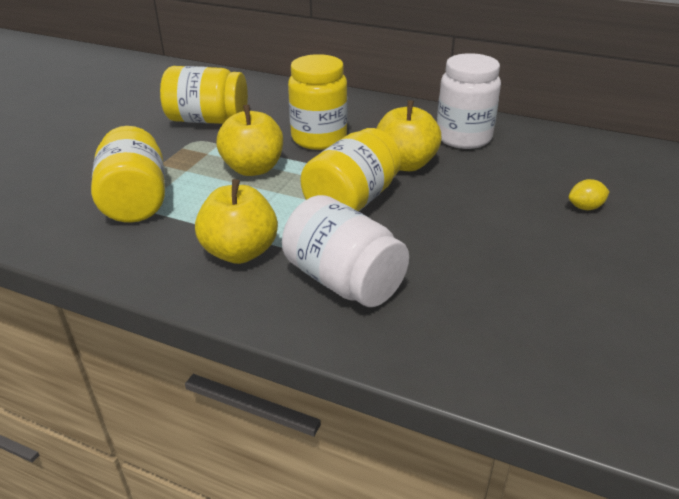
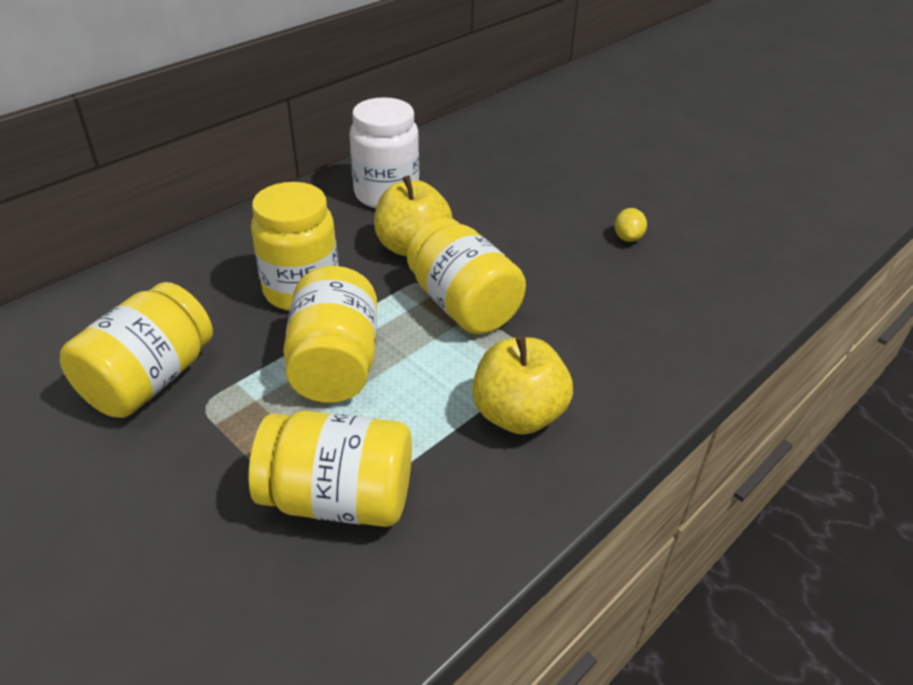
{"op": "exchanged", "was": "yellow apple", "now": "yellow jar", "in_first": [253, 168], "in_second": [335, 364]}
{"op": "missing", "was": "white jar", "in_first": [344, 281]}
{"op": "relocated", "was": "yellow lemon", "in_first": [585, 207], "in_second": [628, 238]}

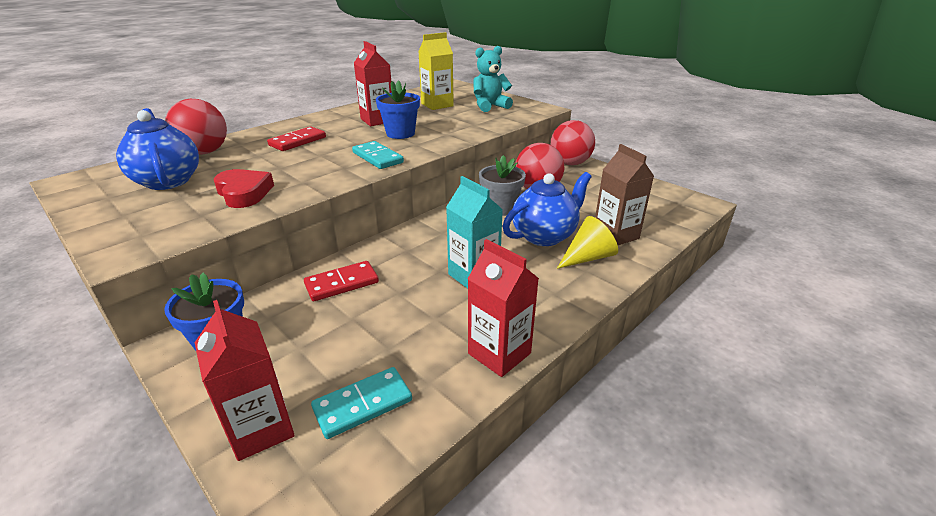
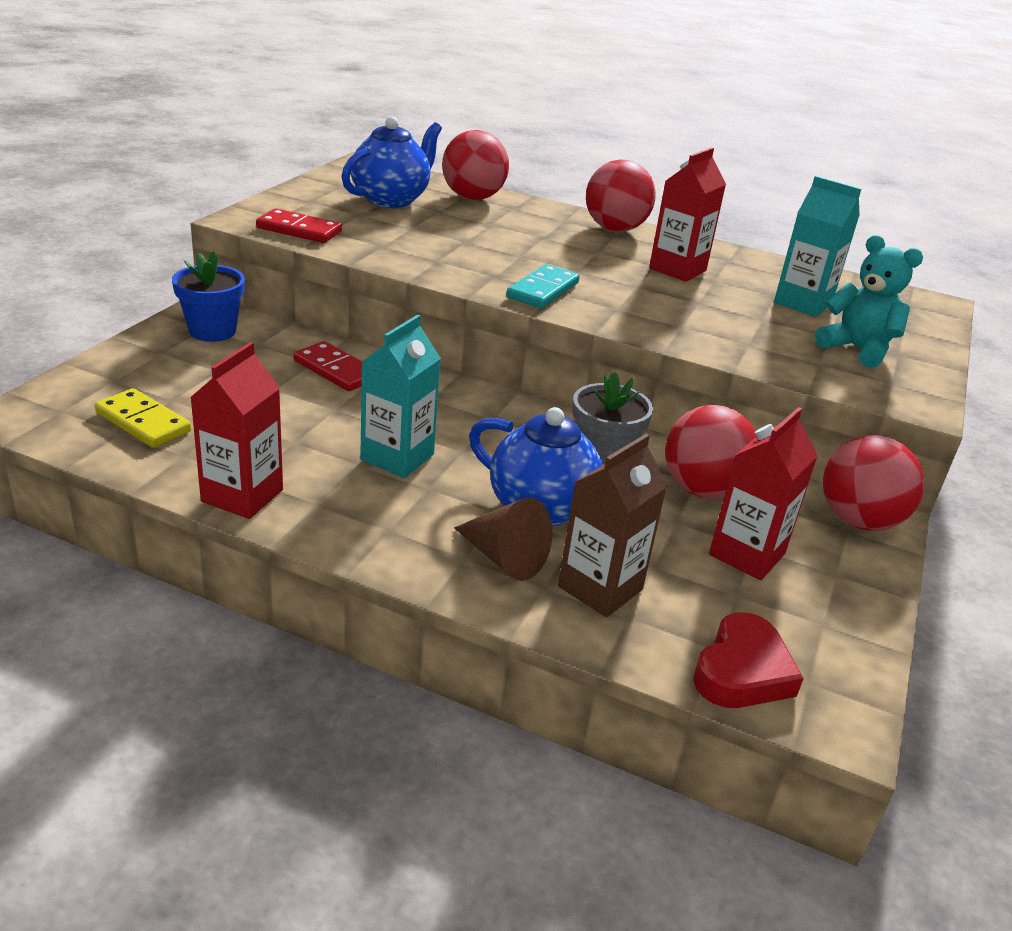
{"op": "relocated", "was": "red carton", "in_first": [261, 429], "in_second": [747, 554]}
{"op": "relocated", "was": "red heart", "in_first": [244, 193], "in_second": [742, 671]}
{"op": "relocated", "was": "red domino", "in_first": [297, 141], "in_second": [299, 230]}
{"op": "colour", "was": "turquoise domino", "now": "yellow domino", "in_first": [363, 404], "in_second": [143, 422]}
{"op": "missing", "was": "blue flower pot", "in_first": [400, 134]}
{"op": "colour", "was": "yellow carton", "now": "turquoise carton", "in_first": [437, 105], "in_second": [802, 303]}
{"op": "colour", "was": "yellow cone", "now": "brown cone", "in_first": [587, 257], "in_second": [504, 557]}
{"op": "appeared", "now": "red ball", "in_second": [615, 229]}

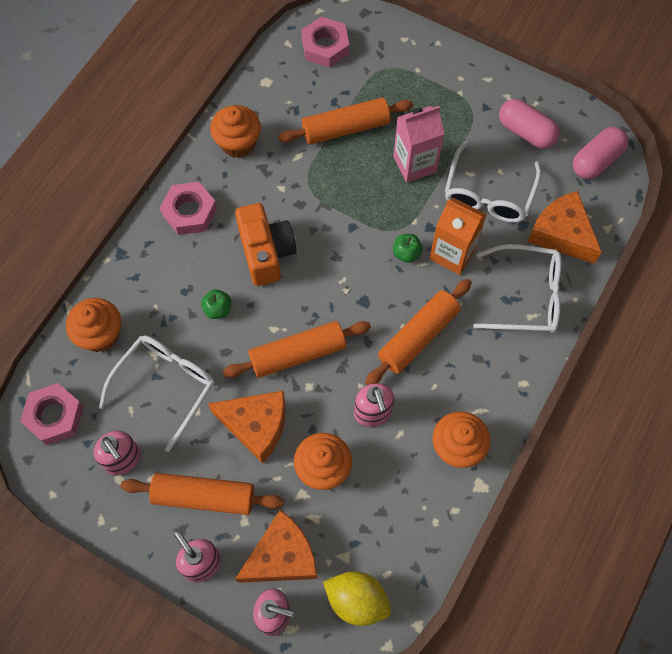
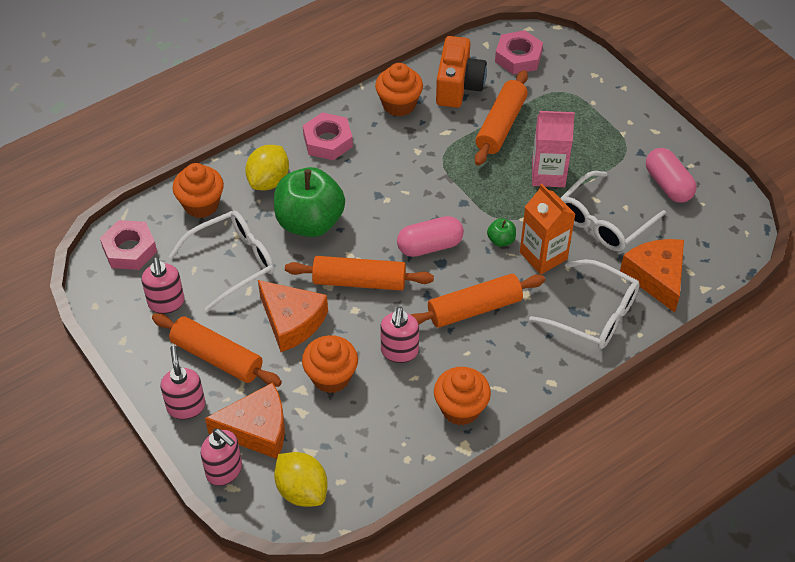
{"op": "size", "was": "green apple", "in_first": [218, 309], "in_second": [310, 222], "ratio": 2.46}
{"op": "relocated", "was": "orange camera", "in_first": [266, 252], "in_second": [458, 86]}
{"op": "spun", "was": "orange rolling pin", "in_first": [346, 128], "in_second": [501, 125], "clockwise": -75}
{"op": "relocated", "was": "pink capsule", "in_first": [596, 161], "in_second": [430, 246]}
{"op": "appeared", "now": "yellow lemon", "in_second": [269, 181]}

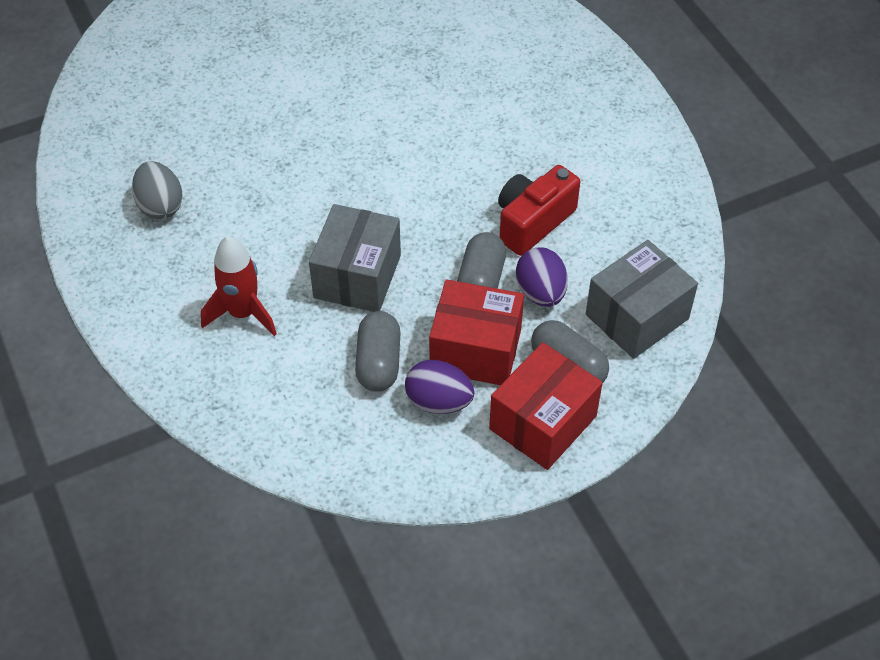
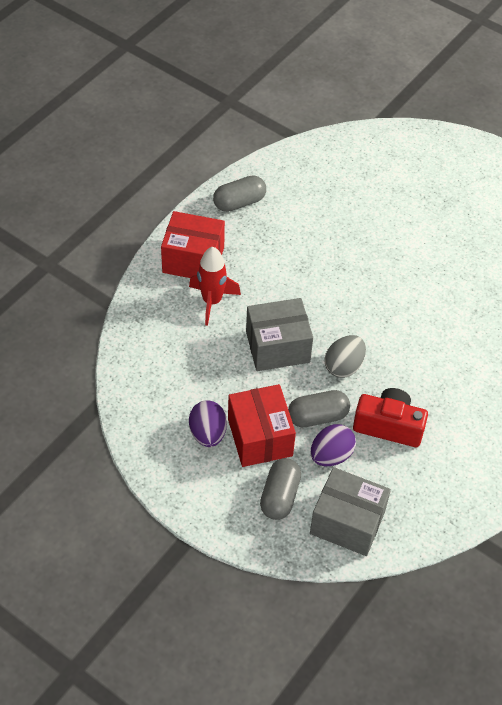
{"op": "relocated", "was": "grey egg", "in_first": [160, 205], "in_second": [343, 366]}
{"op": "relocated", "was": "grey capsule", "in_first": [378, 362], "in_second": [239, 202]}
{"op": "relocated", "was": "red box", "in_first": [543, 422], "in_second": [193, 260]}

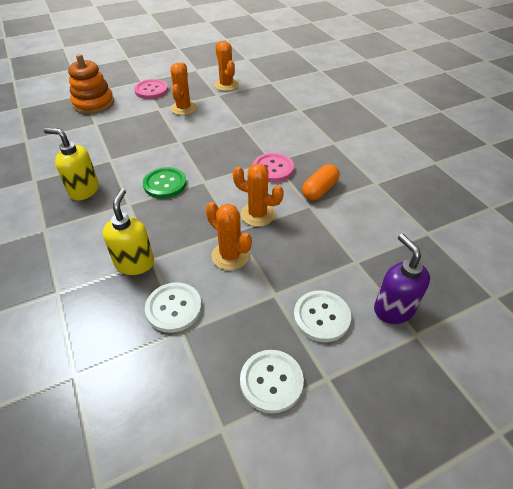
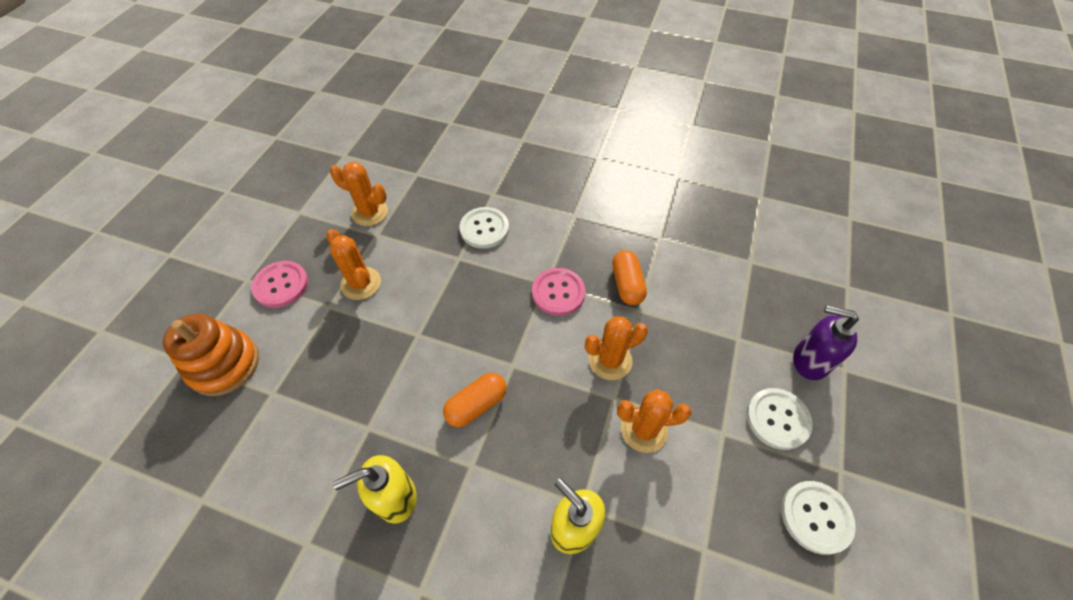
{"op": "exchanged", "was": "green button", "now": "orange capsule", "in_first": [165, 184], "in_second": [476, 405]}
{"op": "relocated", "was": "white button", "in_first": [174, 308], "in_second": [484, 229]}

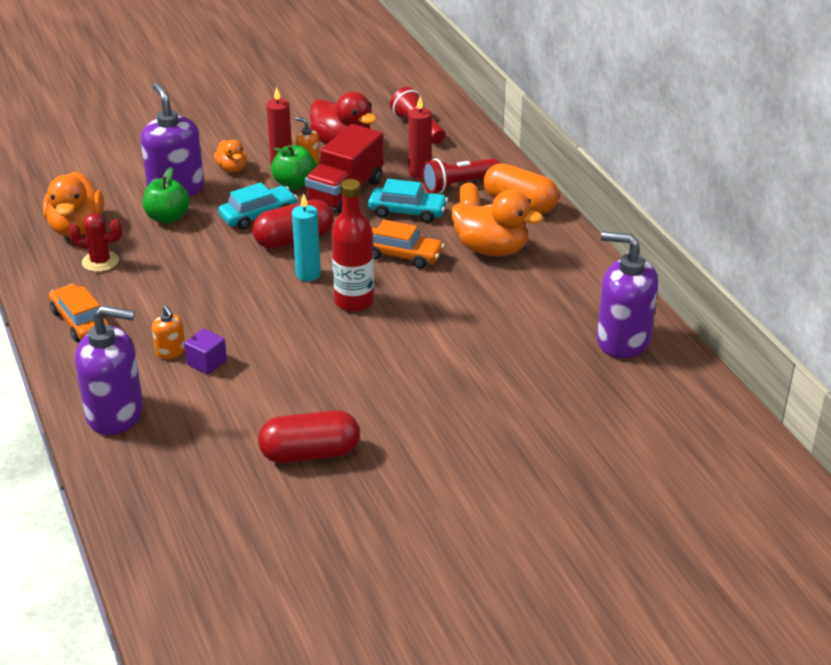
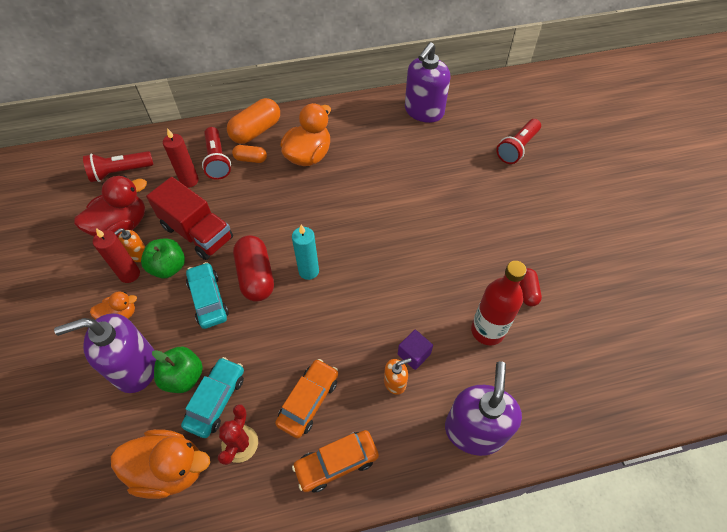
{"op": "size", "was": "red capsule", "in_first": [310, 453], "in_second": [527, 291], "ratio": 0.56}
{"op": "relocated", "was": "red bottle", "in_first": [354, 302], "in_second": [487, 330]}
{"op": "relocated", "was": "turquoise car", "in_first": [407, 212], "in_second": [216, 400]}
{"op": "relocated", "was": "orange car", "in_first": [402, 255], "in_second": [308, 401]}
{"op": "appeared", "now": "red flashlight", "in_second": [517, 148]}

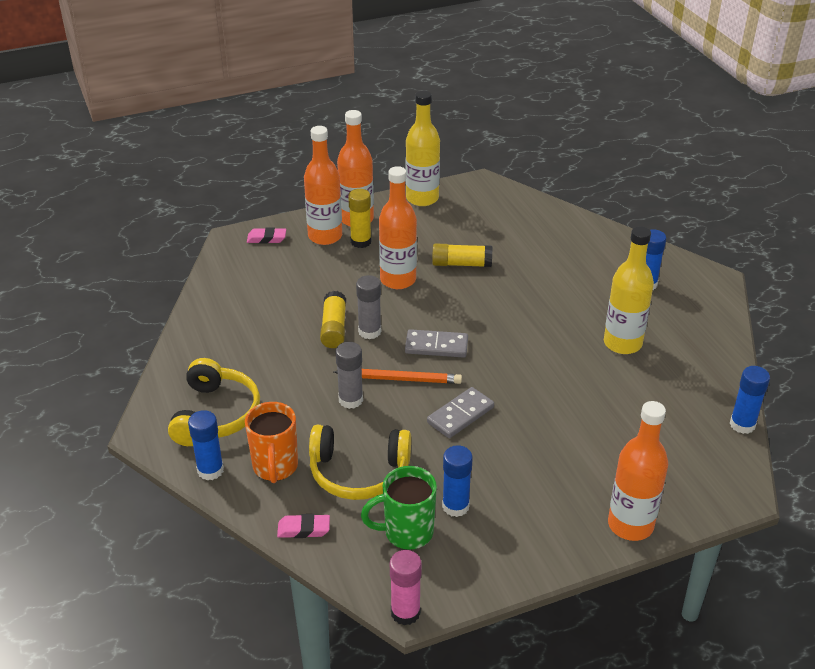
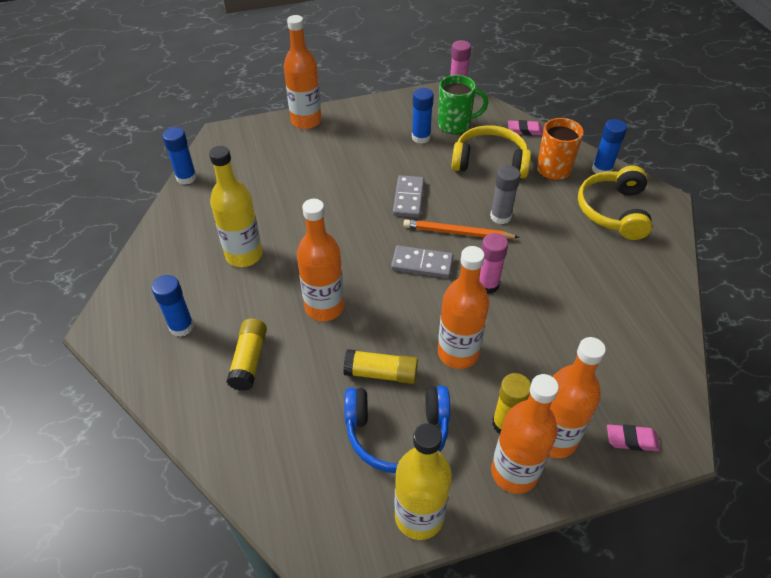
{"op": "relocated", "was": "yellow glue stick", "in_first": [334, 328], "in_second": [249, 360]}
{"op": "colour", "was": "grey glue stick", "now": "pink glue stick", "in_first": [369, 331], "in_second": [487, 285]}
{"op": "spun", "was": "grey domino", "in_first": [460, 415], "in_second": [408, 198], "clockwise": -45}
{"op": "appeared", "now": "orange bottle", "in_second": [324, 307]}
{"op": "appeared", "now": "blue headphones", "in_second": [397, 433]}

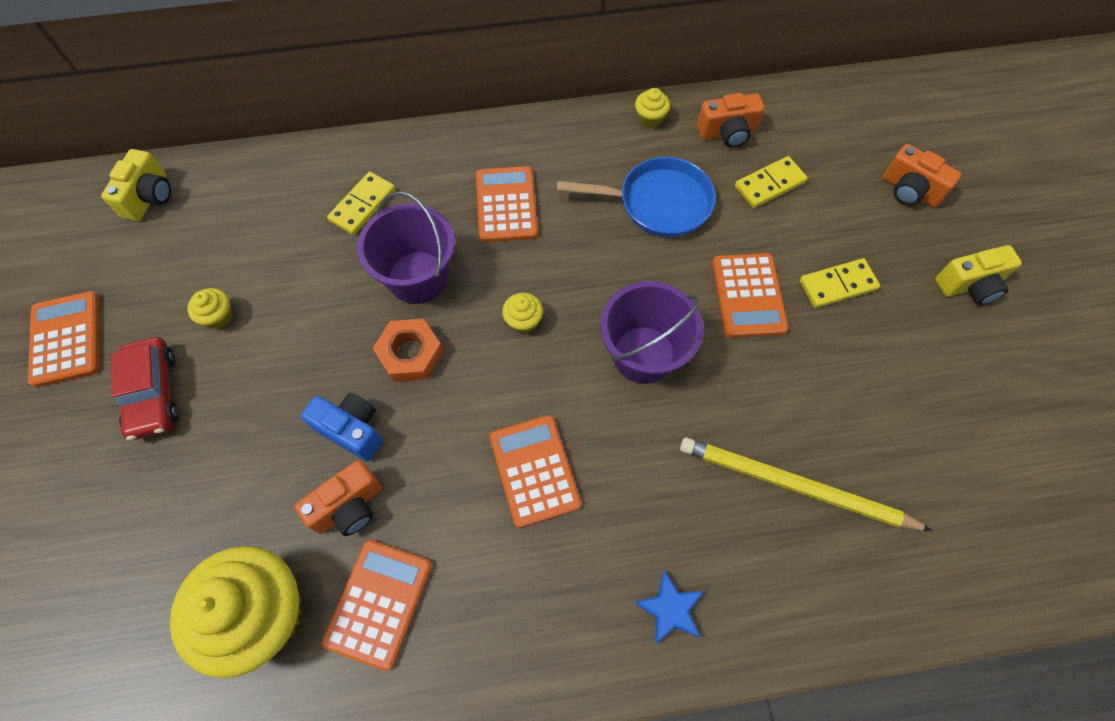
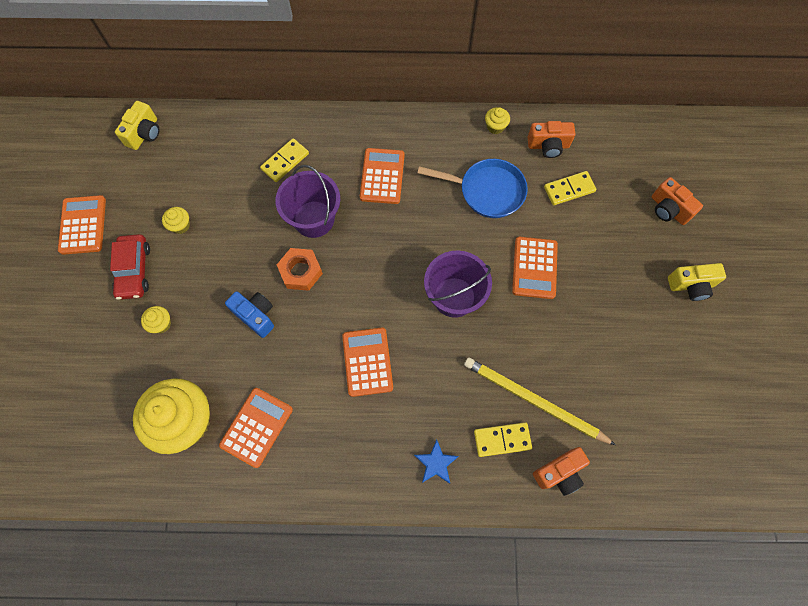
{"op": "relocated", "was": "orange camera", "in_first": [349, 507], "in_second": [559, 473]}
{"op": "relocated", "was": "yellow cupcake", "in_first": [523, 321], "in_second": [161, 324]}
{"op": "relocated", "was": "yellow domino", "in_first": [837, 285], "in_second": [502, 440]}

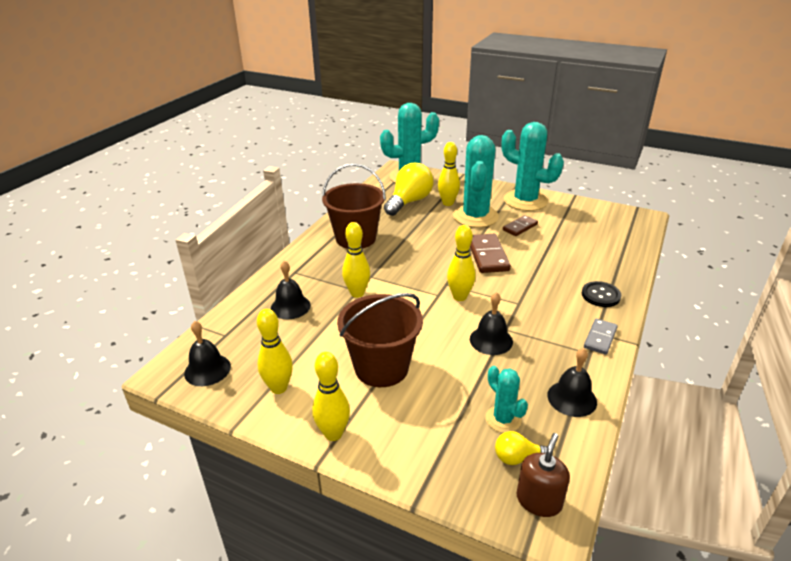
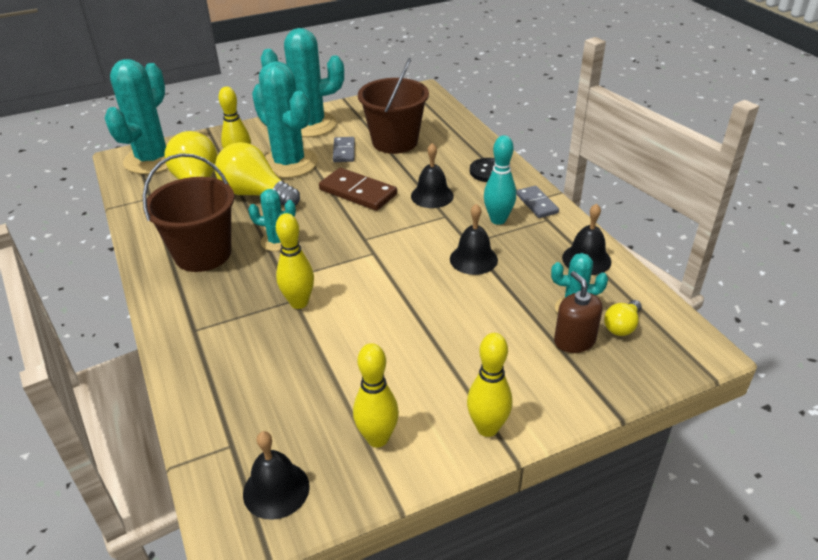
{"op": "relocated", "was": "black bell", "in_first": [290, 306], "in_second": [432, 196]}
{"op": "relocated", "was": "brown bucket", "in_first": [381, 368], "in_second": [395, 142]}
{"op": "missing", "was": "yellow bowling pin", "in_first": [460, 297]}
{"op": "colour", "was": "brown domino", "now": "grey domino", "in_first": [520, 227], "in_second": [344, 151]}
{"op": "relocated", "was": "brown soap dispenser", "in_first": [539, 500], "in_second": [574, 341]}
{"op": "appeared", "now": "yellow light bulb", "in_second": [256, 194]}
{"op": "appeared", "now": "turquoise cactus", "in_second": [277, 241]}
{"op": "appeared", "now": "turquoise bowling pin", "in_second": [498, 220]}

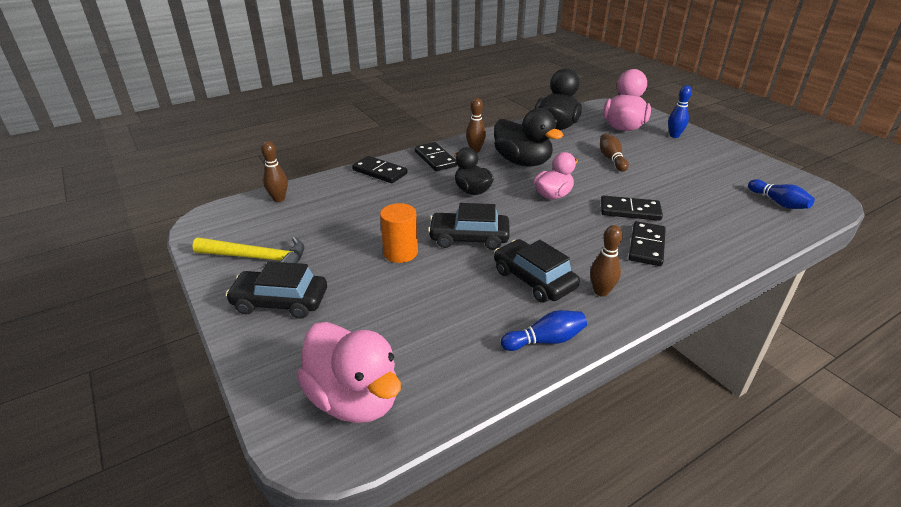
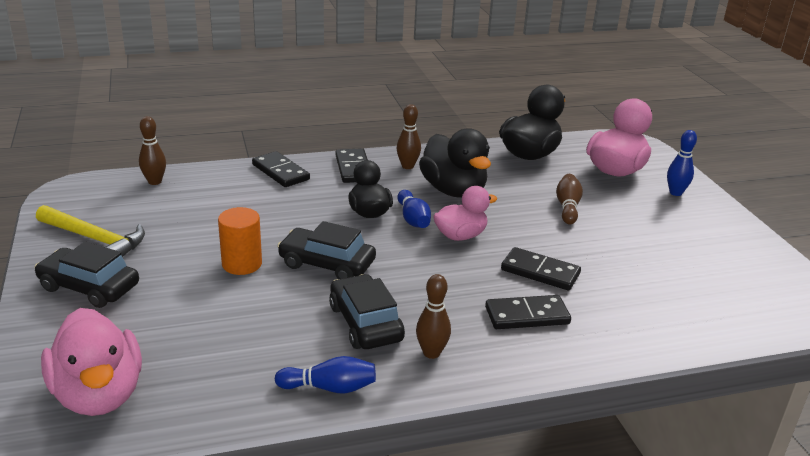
{"op": "spun", "was": "black domino", "in_first": [646, 246], "in_second": [527, 315], "clockwise": 45}
{"op": "relocated", "was": "blue bowling pin", "in_first": [778, 202], "in_second": [413, 219]}

